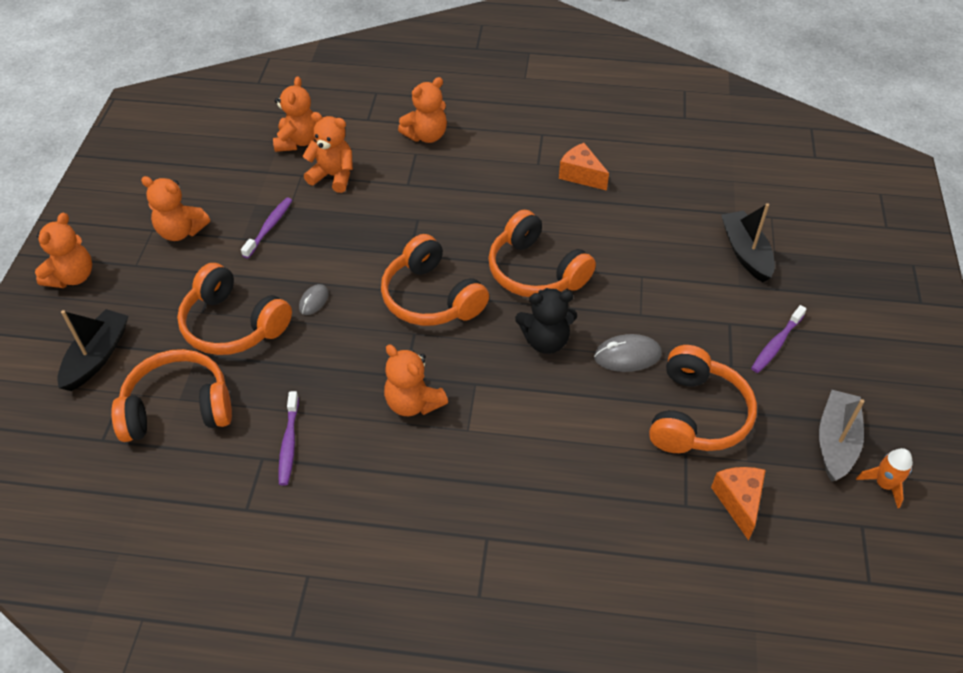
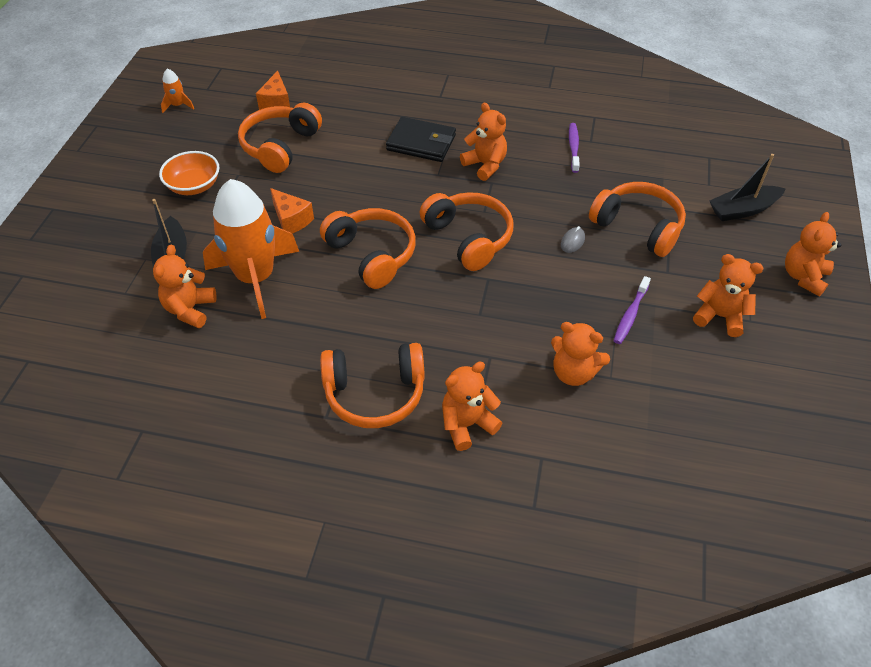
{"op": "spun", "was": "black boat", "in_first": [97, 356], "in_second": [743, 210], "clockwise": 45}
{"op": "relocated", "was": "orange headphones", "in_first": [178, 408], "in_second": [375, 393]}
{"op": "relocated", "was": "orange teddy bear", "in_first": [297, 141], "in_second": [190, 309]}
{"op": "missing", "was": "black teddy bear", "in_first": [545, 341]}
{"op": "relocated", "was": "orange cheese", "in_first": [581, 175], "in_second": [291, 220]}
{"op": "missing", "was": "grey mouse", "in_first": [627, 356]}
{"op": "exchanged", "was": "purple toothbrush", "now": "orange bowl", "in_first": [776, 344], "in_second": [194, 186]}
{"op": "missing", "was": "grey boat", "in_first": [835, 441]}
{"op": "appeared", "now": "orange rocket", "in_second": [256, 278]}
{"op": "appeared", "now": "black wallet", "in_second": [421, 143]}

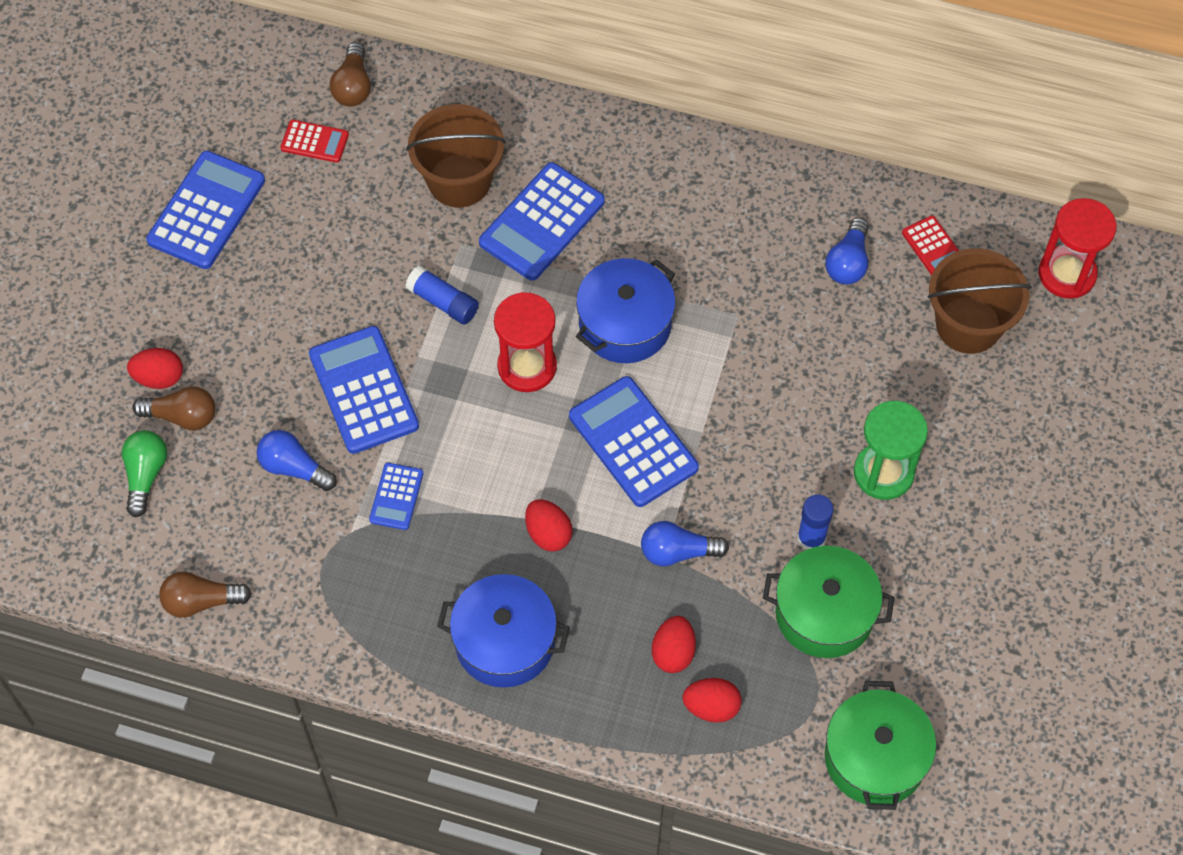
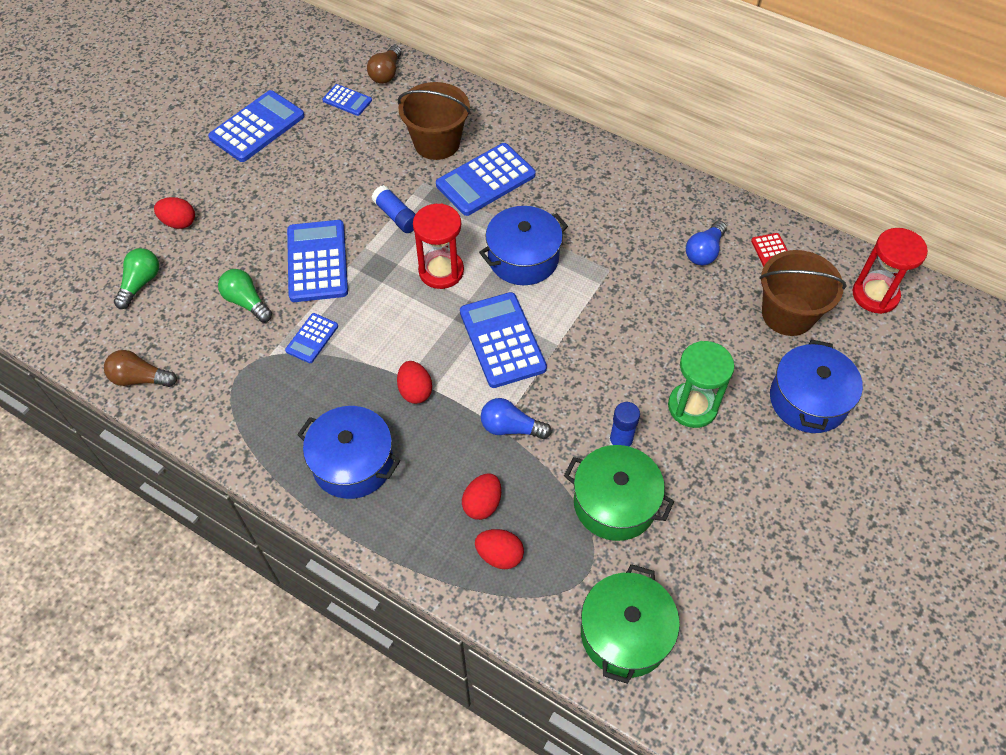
{"op": "missing", "was": "brown light bulb", "in_first": [182, 416]}
{"op": "colour", "was": "blue light bulb", "now": "green light bulb", "in_first": [294, 468], "in_second": [246, 302]}
{"op": "colour", "was": "red calculator", "now": "blue calculator", "in_first": [314, 141], "in_second": [347, 100]}
{"op": "appeared", "now": "blue pot", "in_second": [808, 400]}

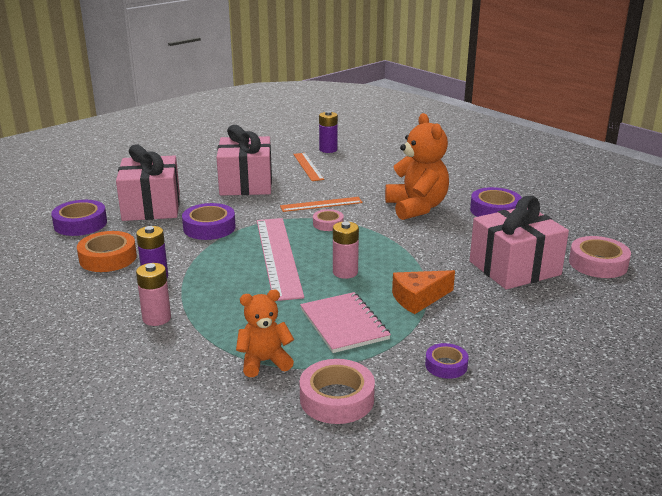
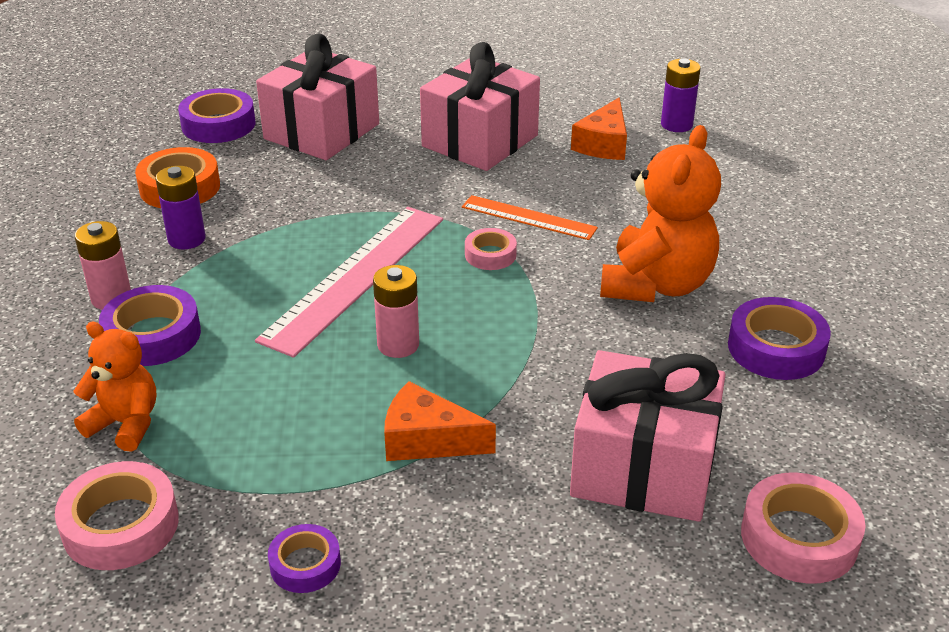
{"op": "relocated", "was": "purple tape", "in_first": [209, 227], "in_second": [152, 335]}
{"op": "exchanged", "was": "orange ruler", "now": "orange cheese", "in_first": [308, 166], "in_second": [603, 144]}
{"op": "missing", "was": "pink notebook", "in_first": [344, 324]}

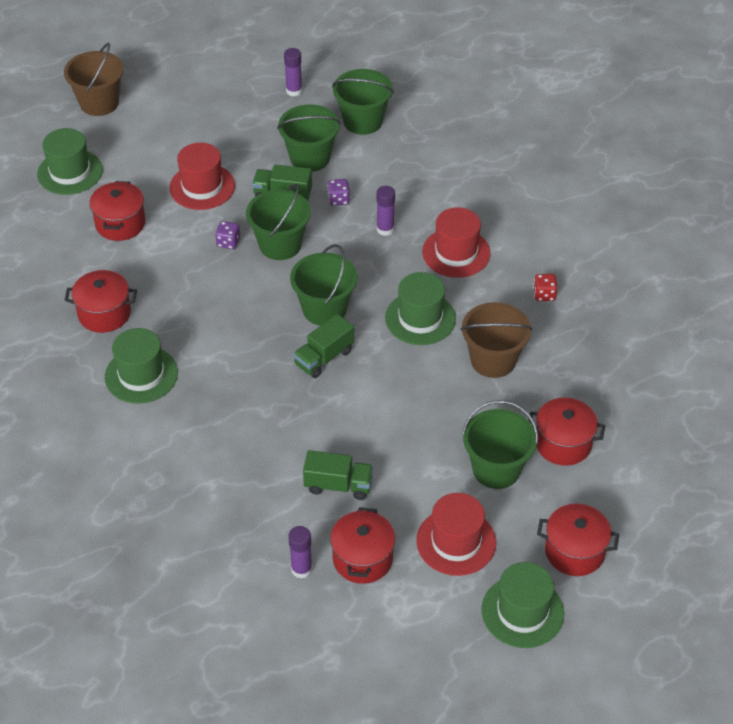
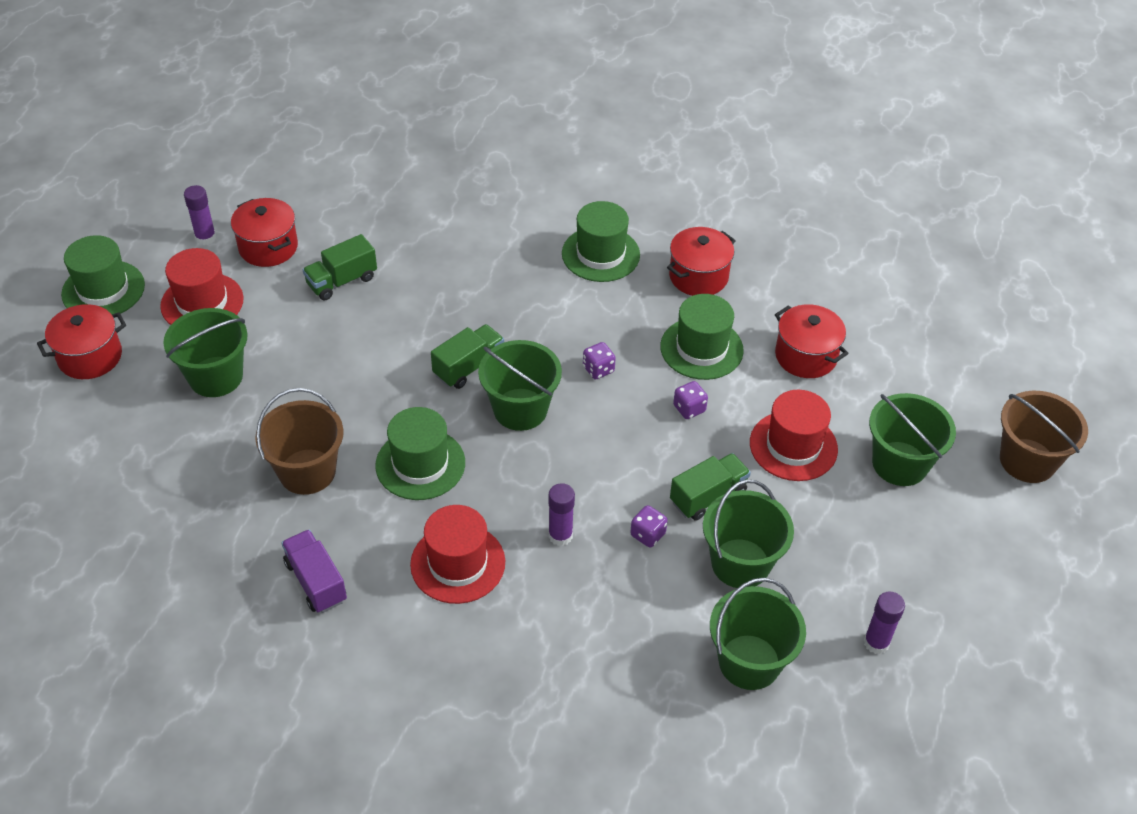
{"op": "relocated", "was": "green hat", "in_first": [70, 172], "in_second": [701, 348]}
{"op": "relocated", "was": "green bucket", "in_first": [280, 244], "in_second": [900, 463]}
{"op": "relocated", "was": "purple glue stick", "in_first": [301, 569], "in_second": [206, 238]}
{"op": "spun", "was": "green truck", "in_first": [324, 357], "in_second": [469, 367], "clockwise": 45}
{"op": "missing", "was": "red pot", "in_first": [563, 443]}
{"op": "exchanged", "was": "red dice", "now": "purple truck", "in_first": [544, 295], "in_second": [316, 581]}
{"op": "appeared", "now": "purple dice", "in_second": [598, 369]}

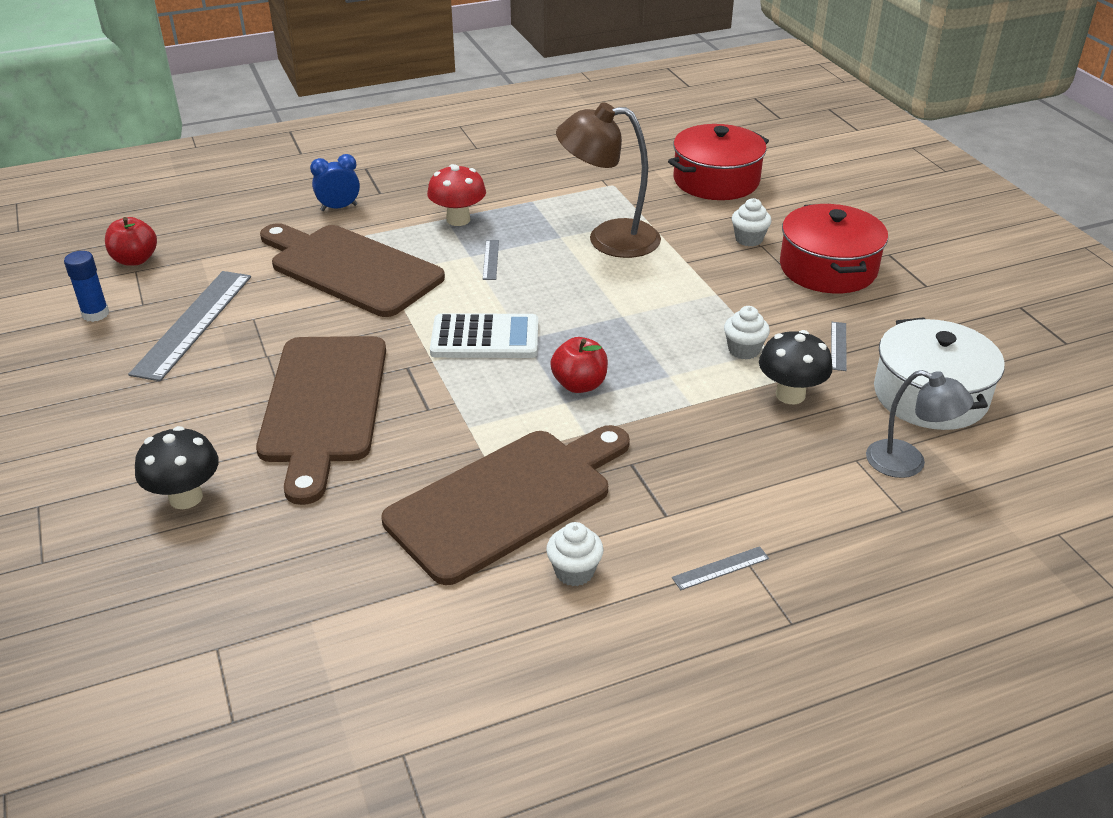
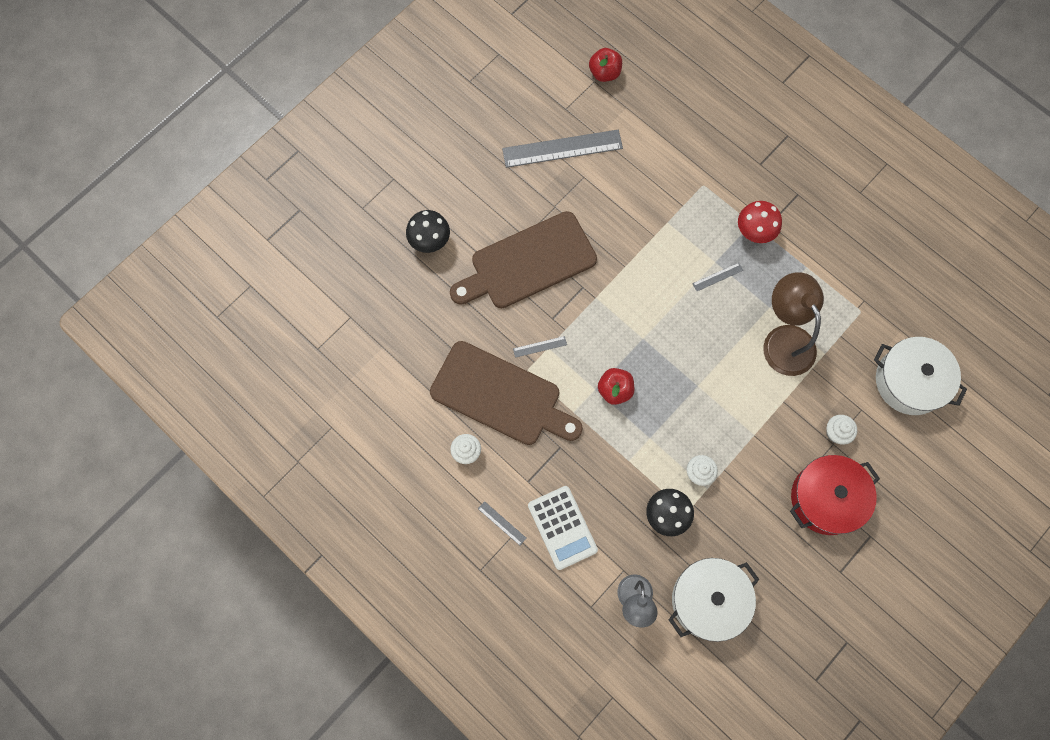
{"op": "missing", "was": "blue glue stick", "in_first": [95, 314]}
{"op": "missing", "was": "brown cutting board", "in_first": [351, 268]}
{"op": "missing", "was": "blue clock", "in_first": [339, 208]}
{"op": "relocated", "was": "white calculator", "in_first": [485, 338], "in_second": [562, 527]}
{"op": "colour", "was": "red pot", "now": "white pot", "in_first": [716, 180], "in_second": [909, 381]}
{"op": "relocated", "was": "grey ruler", "in_first": [838, 346], "in_second": [540, 347]}

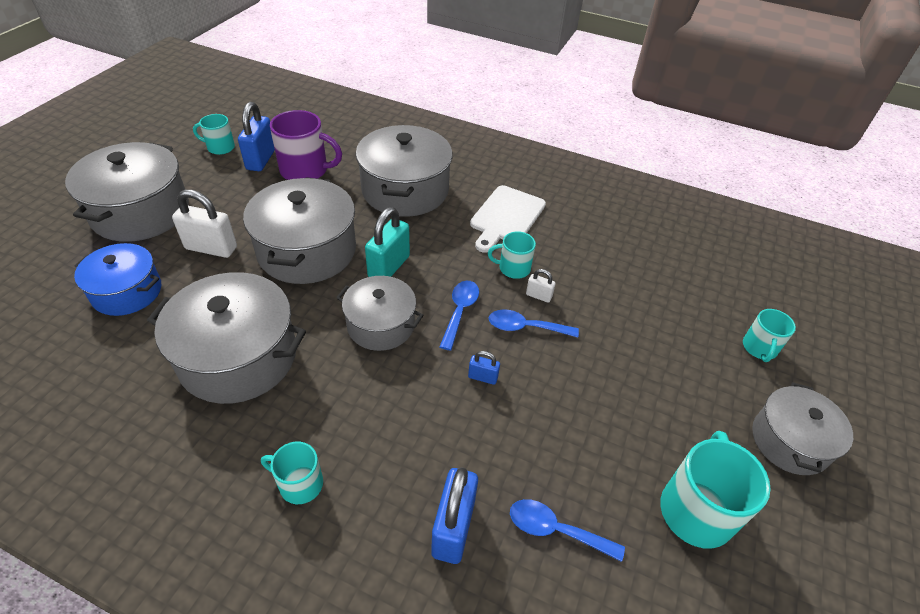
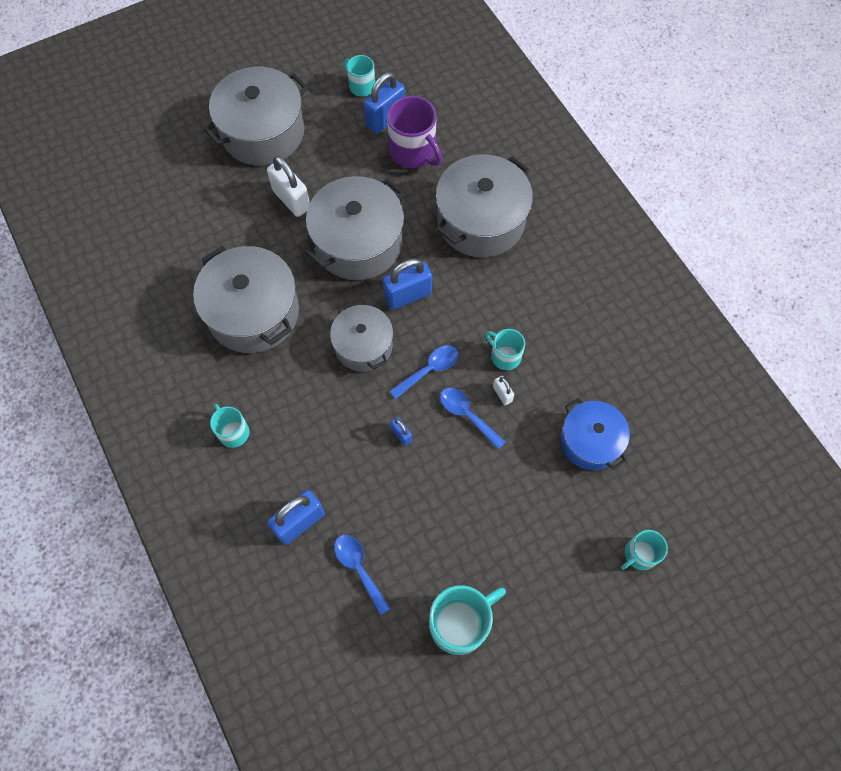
{"op": "relocated", "was": "blue pot", "in_first": [127, 292], "in_second": [590, 441]}
{"op": "colour", "was": "turquoise padlock", "now": "blue padlock", "in_first": [389, 267], "in_second": [407, 295]}
{"op": "missing", "was": "white cutting board", "in_first": [506, 217]}
{"op": "missing", "was": "grey pot", "in_first": [790, 441]}

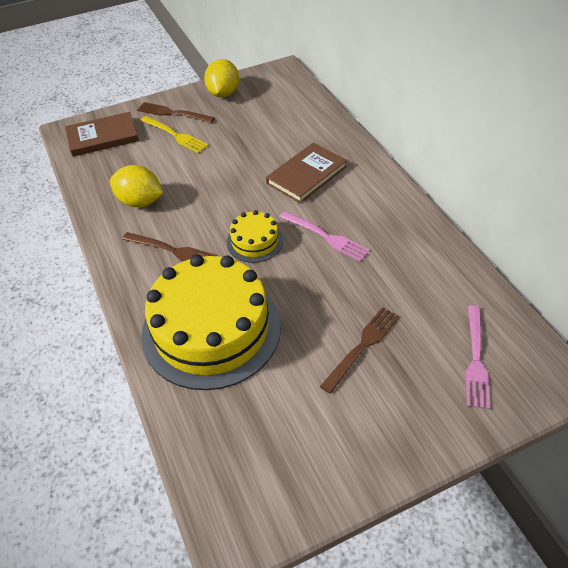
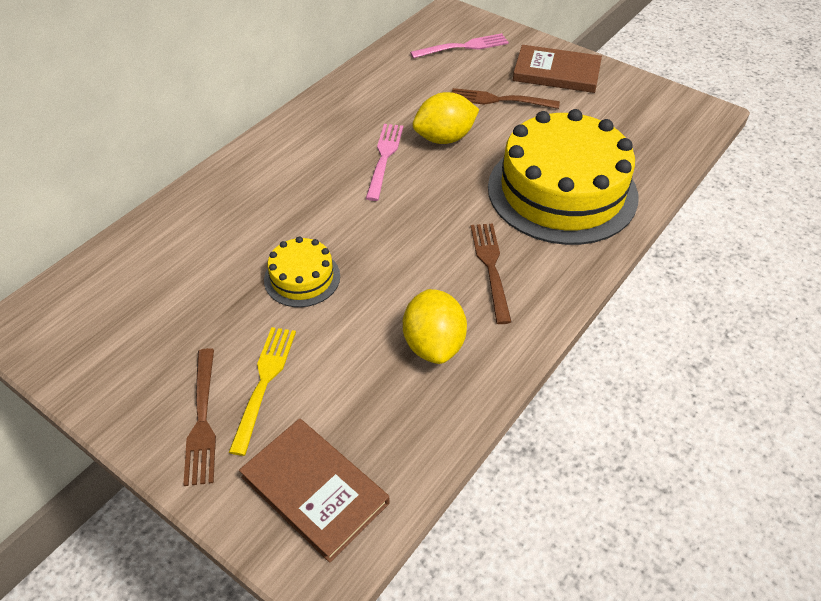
{"op": "relocated", "was": "yellow lemon", "in_first": [223, 93], "in_second": [444, 138]}
{"op": "relocated", "was": "yellow cake", "in_first": [254, 241], "in_second": [302, 278]}
{"op": "relocated", "was": "brown book", "in_first": [306, 175], "in_second": [556, 73]}

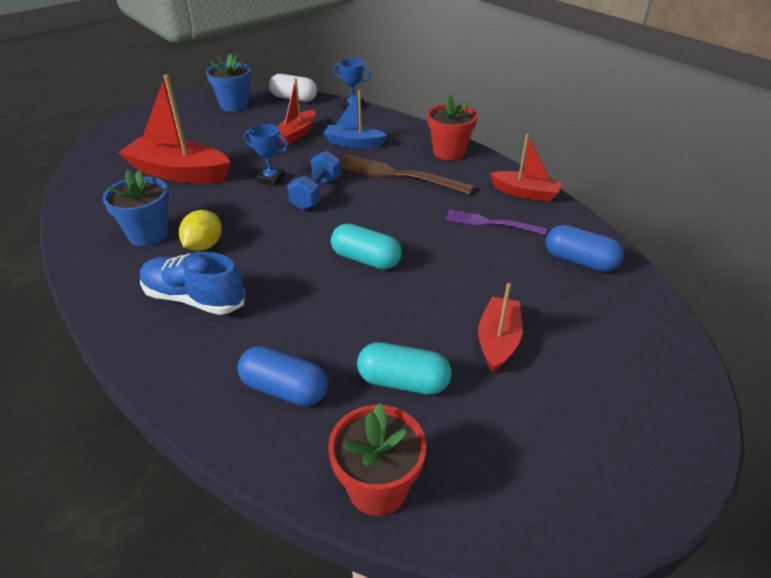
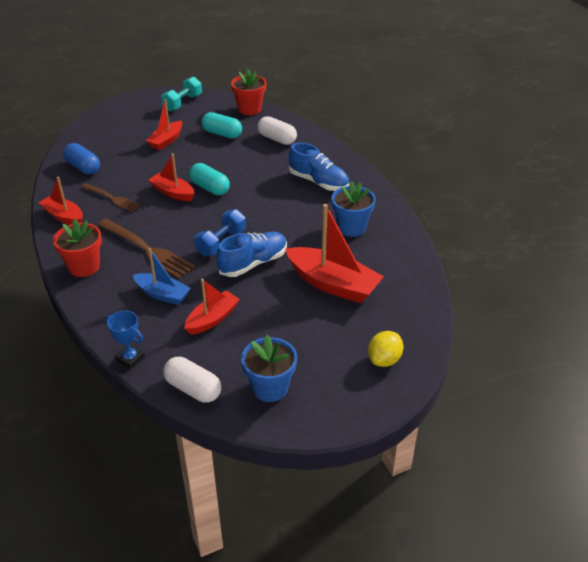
{"op": "relocated", "was": "yellow lemon", "in_first": [204, 246], "in_second": [384, 360]}
{"op": "colour", "was": "blue capsule", "now": "white capsule", "in_first": [284, 389], "in_second": [277, 139]}
{"op": "exchanged", "was": "blue trophy", "now": "blue shoe", "in_first": [271, 179], "in_second": [253, 263]}
{"op": "colour", "was": "purple fork", "now": "brown fork", "in_first": [491, 223], "in_second": [111, 198]}
{"op": "appeared", "now": "red boat", "in_second": [173, 193]}
{"op": "appeared", "now": "turquoise dumbbell", "in_second": [183, 103]}

